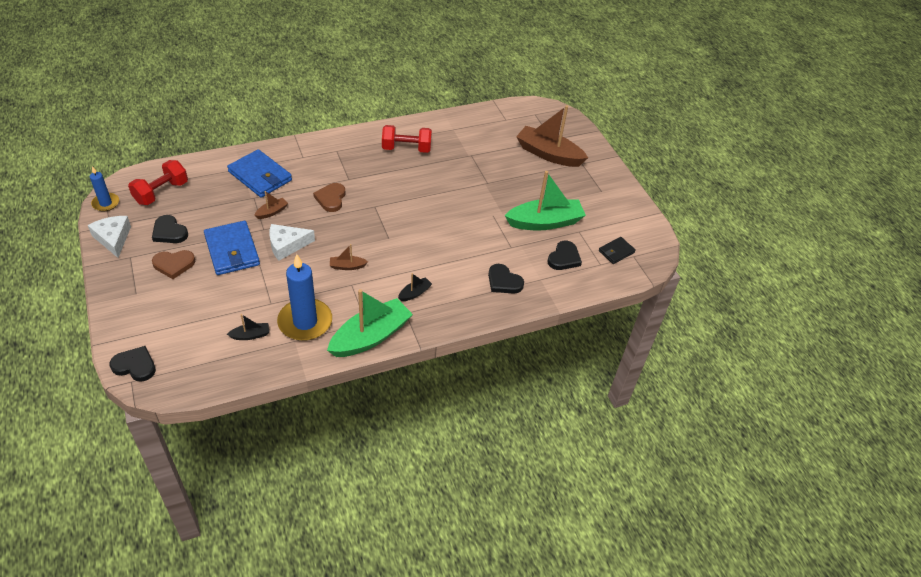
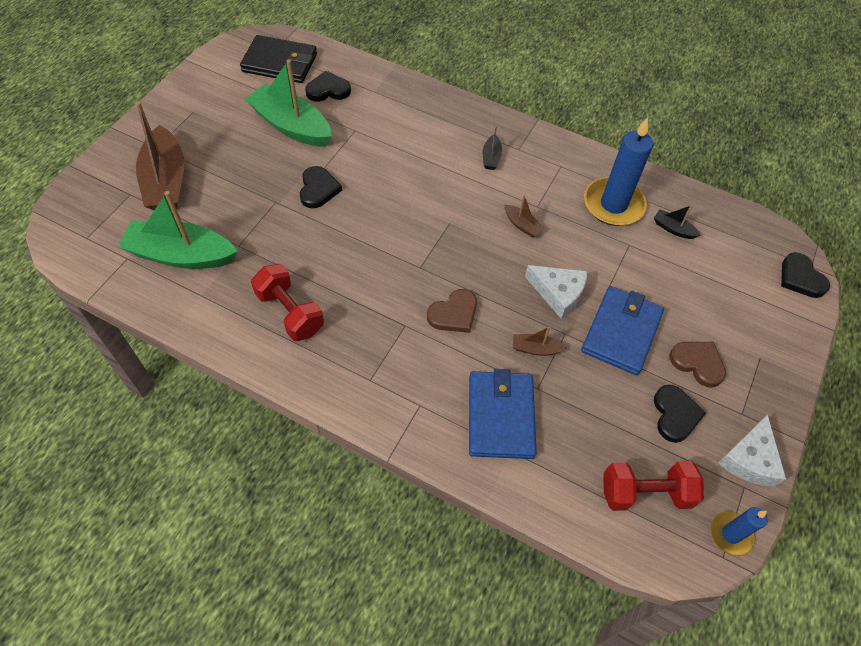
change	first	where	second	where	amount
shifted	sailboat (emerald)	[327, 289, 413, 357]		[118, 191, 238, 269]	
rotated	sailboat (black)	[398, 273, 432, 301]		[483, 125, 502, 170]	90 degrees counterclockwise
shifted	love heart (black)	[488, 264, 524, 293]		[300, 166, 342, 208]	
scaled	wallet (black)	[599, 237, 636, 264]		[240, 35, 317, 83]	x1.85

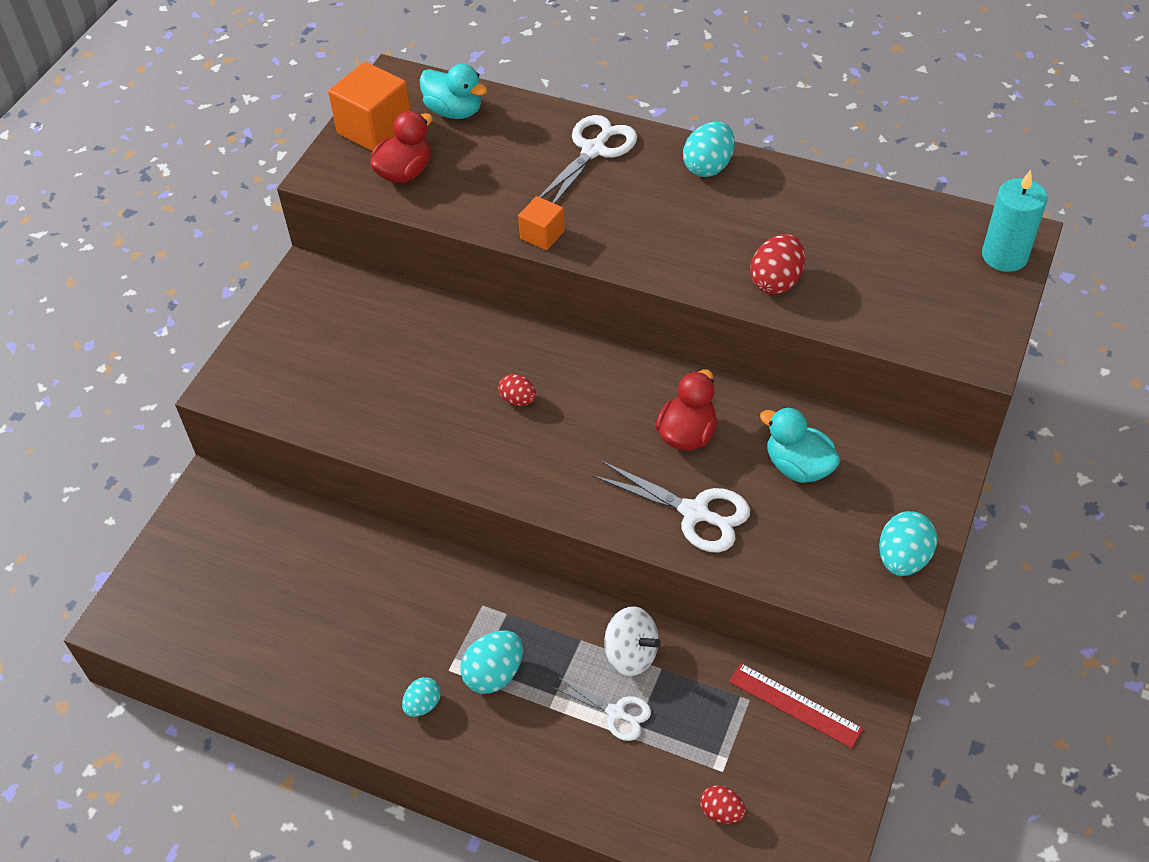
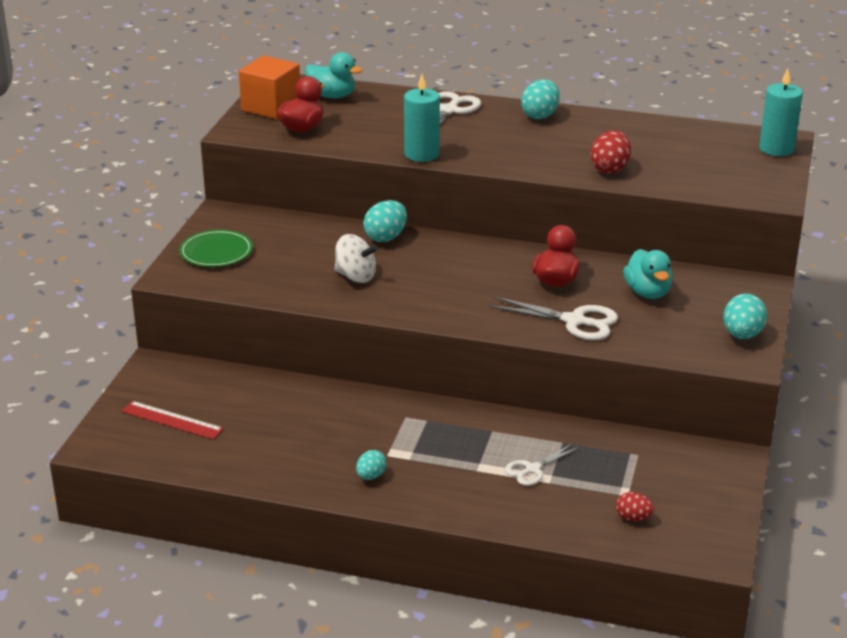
change	first	where	second	where	amount
shifted	egg shape (teal)	[460, 631, 523, 694]		[363, 200, 407, 242]	
gone	egg shape (red)	[498, 374, 536, 406]			
swapped	solid cube (bright orange)	[518, 196, 565, 250]	wax candle (teal)	[404, 74, 440, 162]	
rotated	scissors (snow-white)	[552, 677, 651, 741]		[505, 444, 579, 486]	120 degrees clockwise
shifted	whirligig (snow-white)	[604, 606, 661, 676]		[334, 234, 378, 283]	
shifted	ruler (red)	[729, 663, 863, 748]		[121, 401, 224, 440]	
rotated	duck (teal)	[760, 407, 841, 483]		[623, 249, 673, 299]	135 degrees counterclockwise
new			plate (emerald)	[179, 230, 253, 267]	

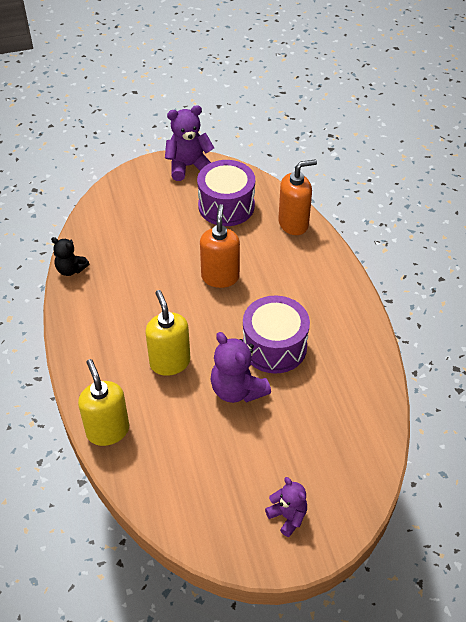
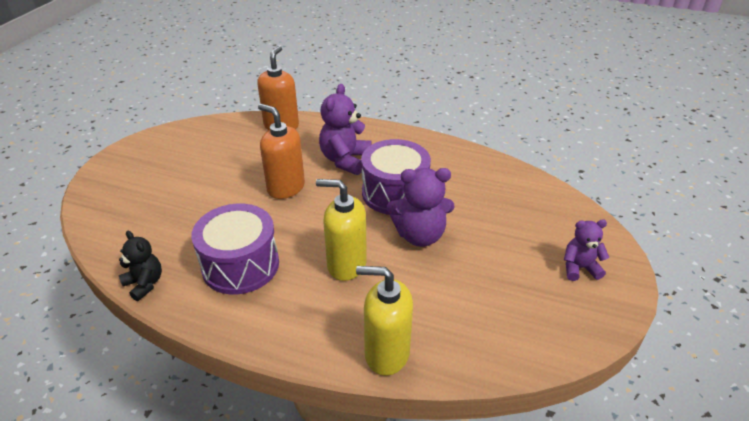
change	first	where	second	where	amount
rotated	teddy bear (black)	[51, 237, 89, 276]		[119, 231, 162, 301]	105 degrees counterclockwise
shifted	teddy bear (violet)	[165, 105, 214, 181]		[319, 84, 372, 175]	
shifted	toy drum (violet)	[197, 160, 255, 226]		[191, 204, 279, 295]	

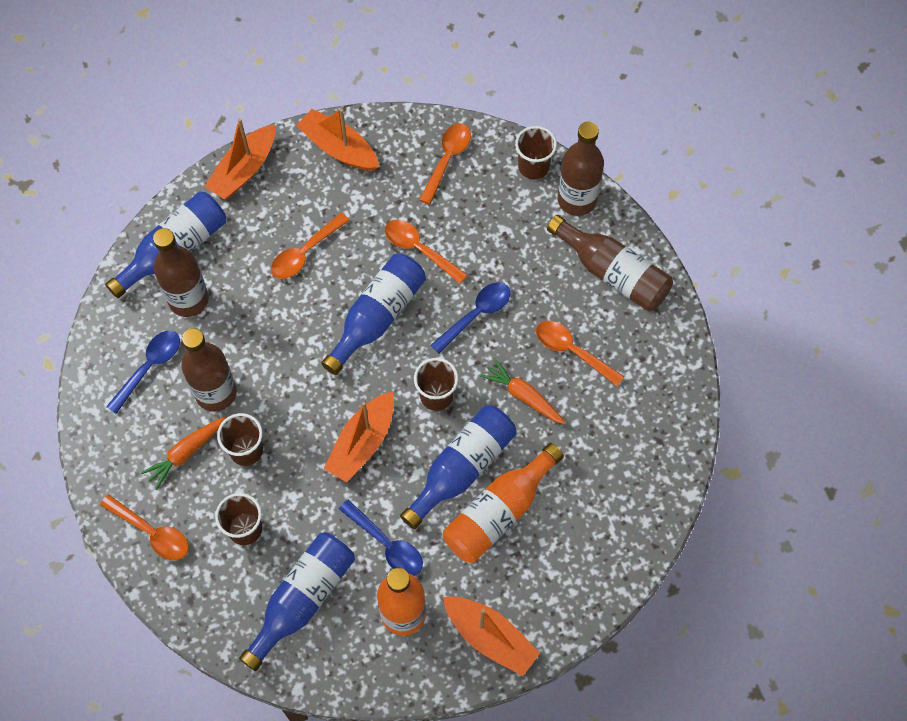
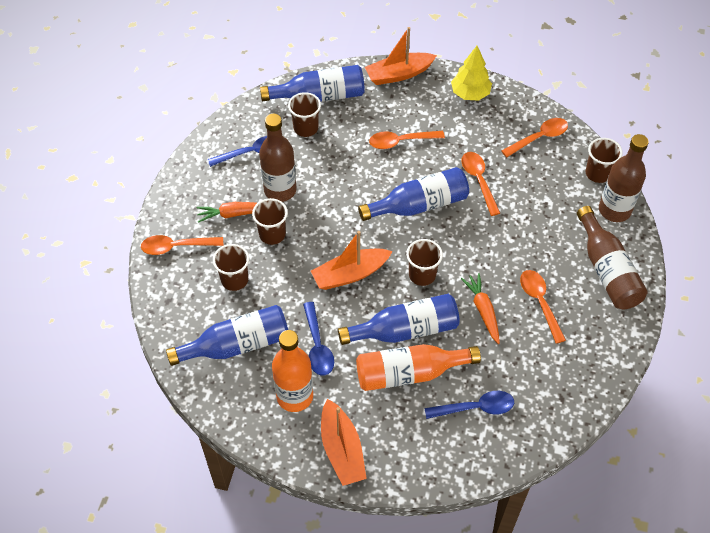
change	first	where	second	where	amount
rotated	tablespoon (bright orange)	[100, 494, 189, 560]		[141, 235, 223, 255]	105 degrees clockwise
swapped	bottle (brown)	[153, 228, 209, 317]	tumbler (brown)	[288, 92, 321, 137]	
swapped	sailboat (bright orange)	[296, 109, 379, 171]	toy tree (golden)	[451, 46, 492, 101]	
shifted	tablespoon (blue)	[431, 282, 511, 354]		[425, 391, 514, 419]	

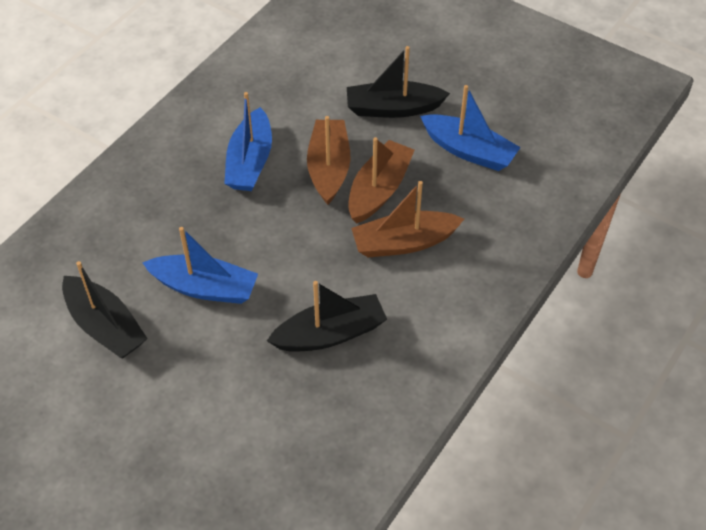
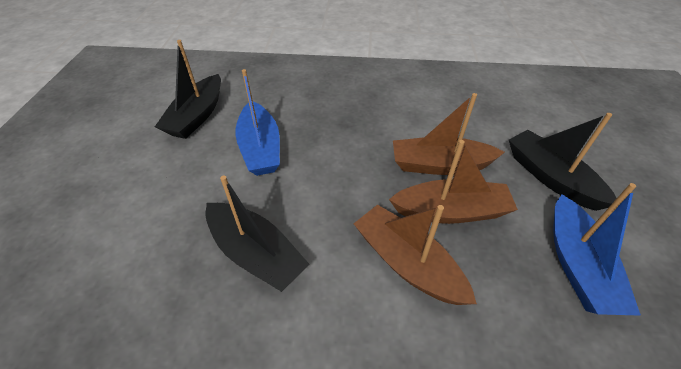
change	first	where	second	where	amount
gone	sailboat (blue)	[224, 92, 272, 191]			
rotated	sailboat (brown)	[307, 116, 351, 205]		[393, 93, 505, 175]	150 degrees counterclockwise

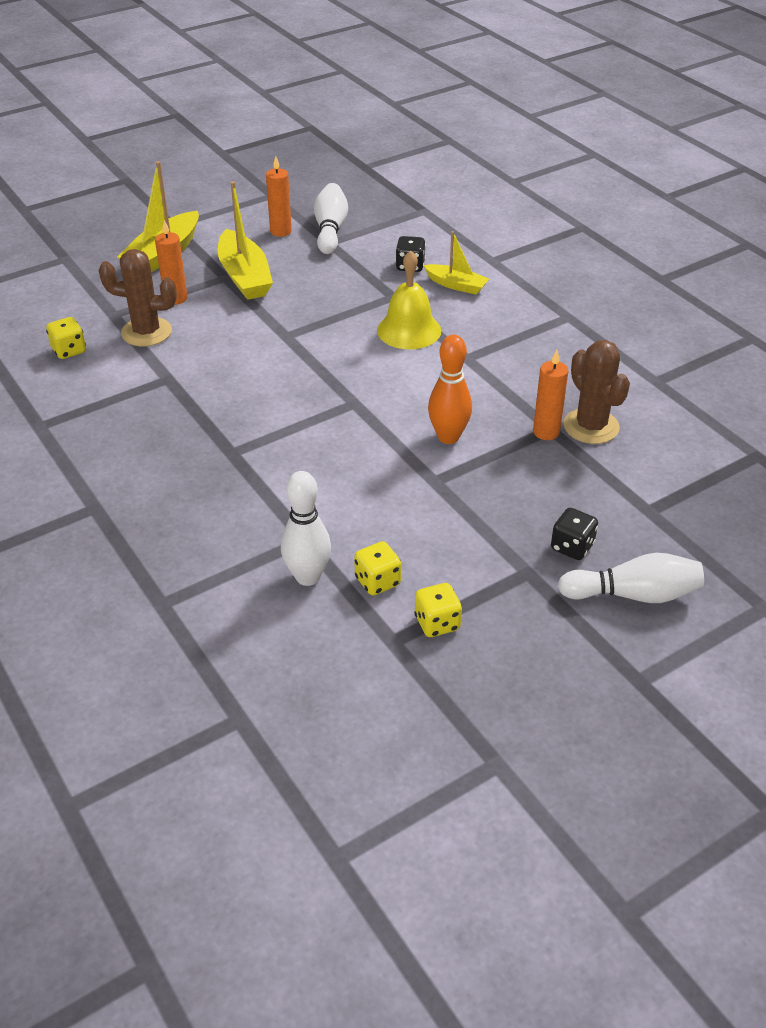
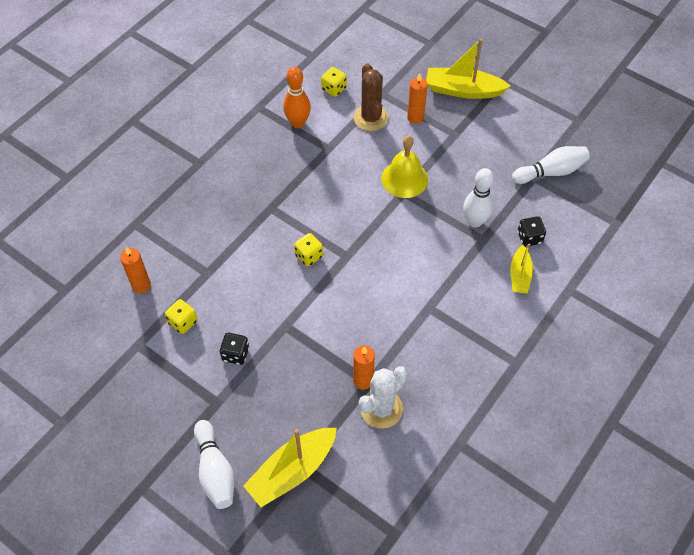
change	first	where	second	where	amount
shifted	sailboat (golden)	[218, 181, 273, 300]		[243, 428, 337, 507]	
shifted	wax candle (bright orange)	[266, 156, 292, 237]		[120, 247, 151, 293]	
shifted	skittle (snow-white)	[281, 471, 331, 586]		[463, 168, 494, 227]	
shifted	school bell (golden)	[377, 250, 441, 349]		[381, 136, 428, 198]	
shifted	dice (golden)	[414, 583, 462, 637]		[294, 233, 323, 266]	
shifted	skittle (bright orange)	[428, 335, 472, 444]		[283, 67, 311, 128]	
shifted	dice (black)	[551, 508, 598, 560]		[219, 333, 249, 365]	
repainted	prickly plant (brown)	[563, 340, 630, 444]	prickly plant (snow-white)	[359, 366, 408, 429]	

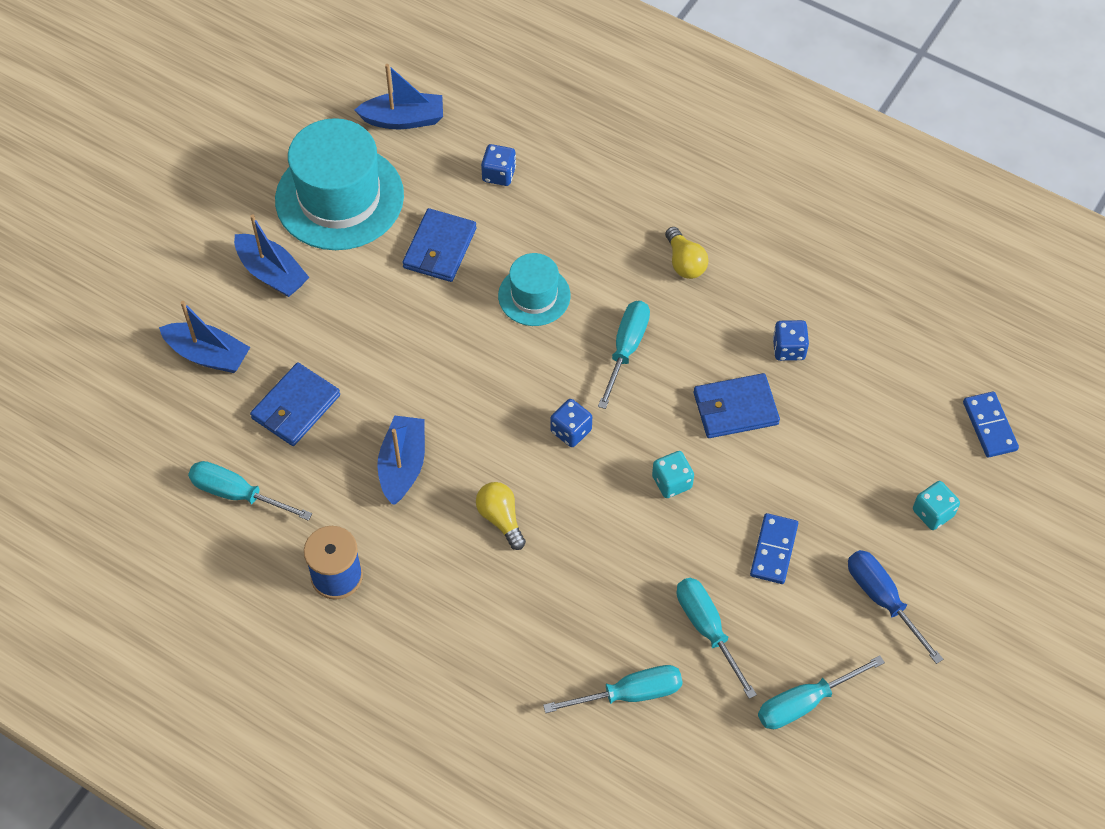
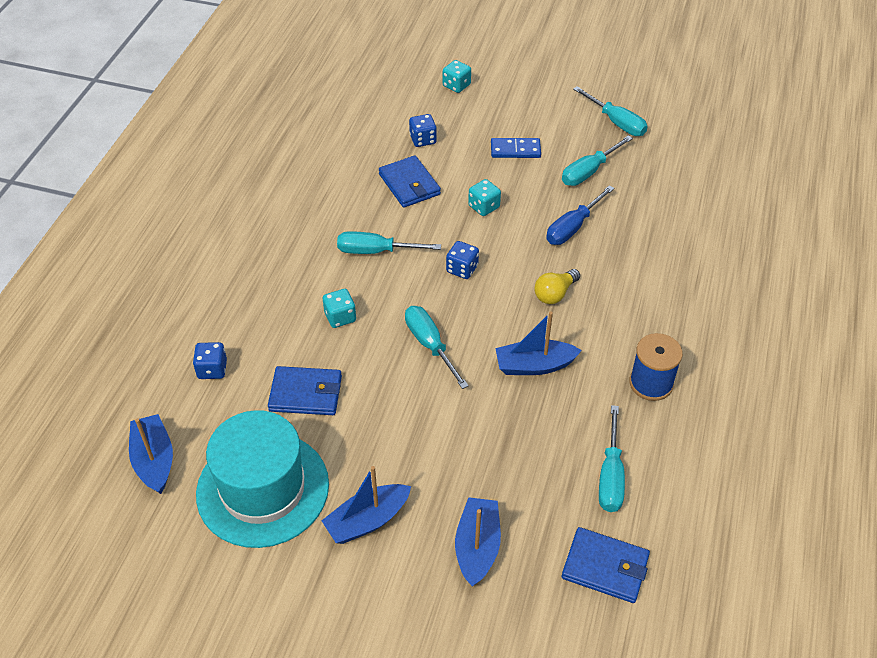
change	first	where	second	where	amount
rotated	sailboat (blue)	[234, 214, 309, 297]		[321, 466, 411, 544]	150 degrees counterclockwise
shifted	wallet (blue)	[250, 362, 340, 446]		[562, 527, 650, 603]	
swapped	top hat (teal)	[498, 253, 571, 326]	dice (teal)	[323, 289, 356, 328]	
shifted	flat screwdriver (teal)	[543, 665, 683, 713]		[405, 306, 469, 389]	
gone	lightbulb (golden)	[665, 227, 709, 279]			
shifted	dice (blue)	[773, 320, 809, 361]		[409, 114, 437, 147]	
shifted	flat screwdriver (blue)	[848, 550, 943, 664]		[546, 185, 614, 245]	
gone	domino piece (blue)	[963, 391, 1019, 458]			

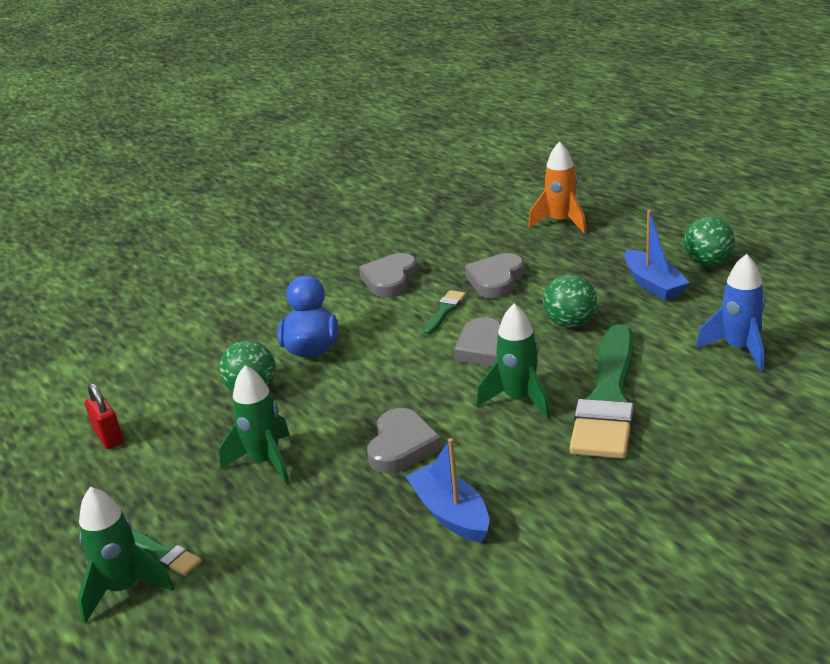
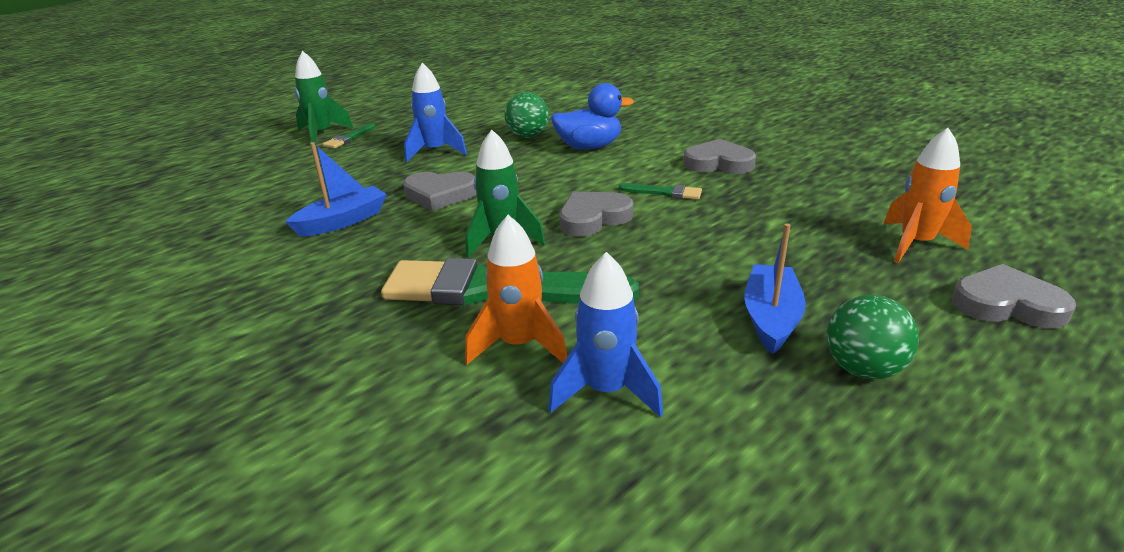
change	first	where	second	where	amount
gone	small lock (red)	[85, 382, 123, 449]			
repainted	spaceship (emerald)	[219, 365, 290, 485]	spaceship (blue)	[404, 63, 467, 162]	
shifted	love heart (grey)	[465, 253, 525, 299]		[952, 264, 1076, 329]	
gone	ball (emerald)	[543, 274, 597, 328]			
rotated	sailboat (blue)	[624, 210, 690, 301]		[744, 224, 806, 354]	135 degrees clockwise
new			spaceship (bright orange)	[465, 215, 567, 364]	

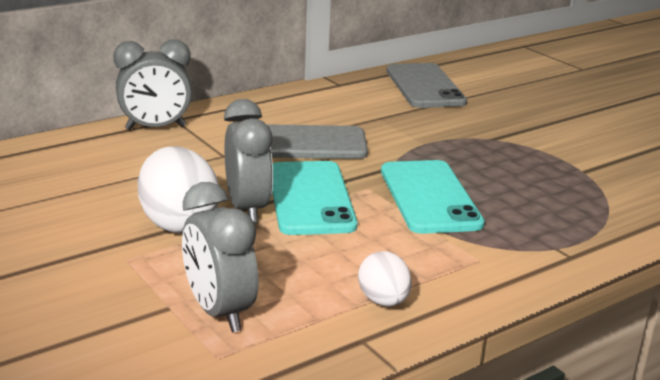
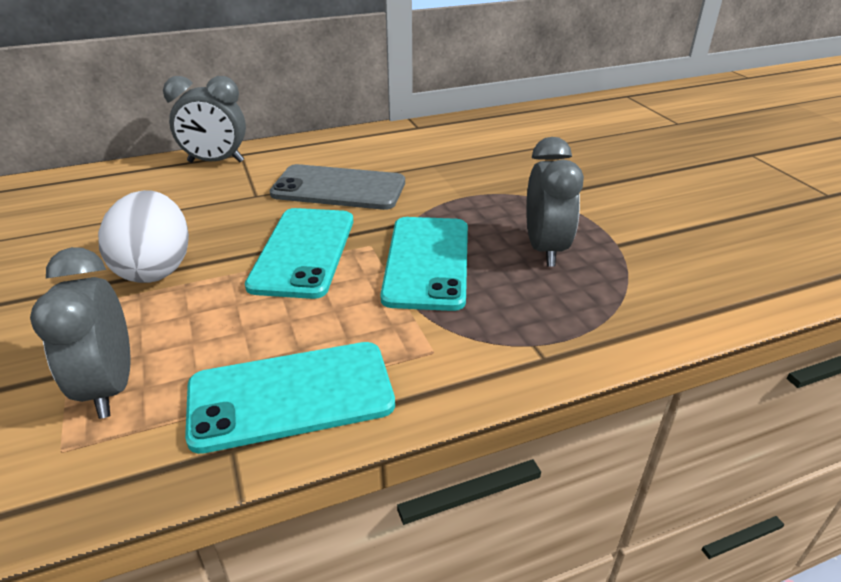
change	first	where	second	where	amount
shifted	bedside clock (grey)	[224, 99, 273, 223]		[526, 137, 584, 266]	
swapped	egg shape (snow-white)	[358, 251, 412, 306]	smartphone (teal)	[185, 342, 395, 454]	
gone	smartphone (grey)	[386, 63, 467, 108]			

